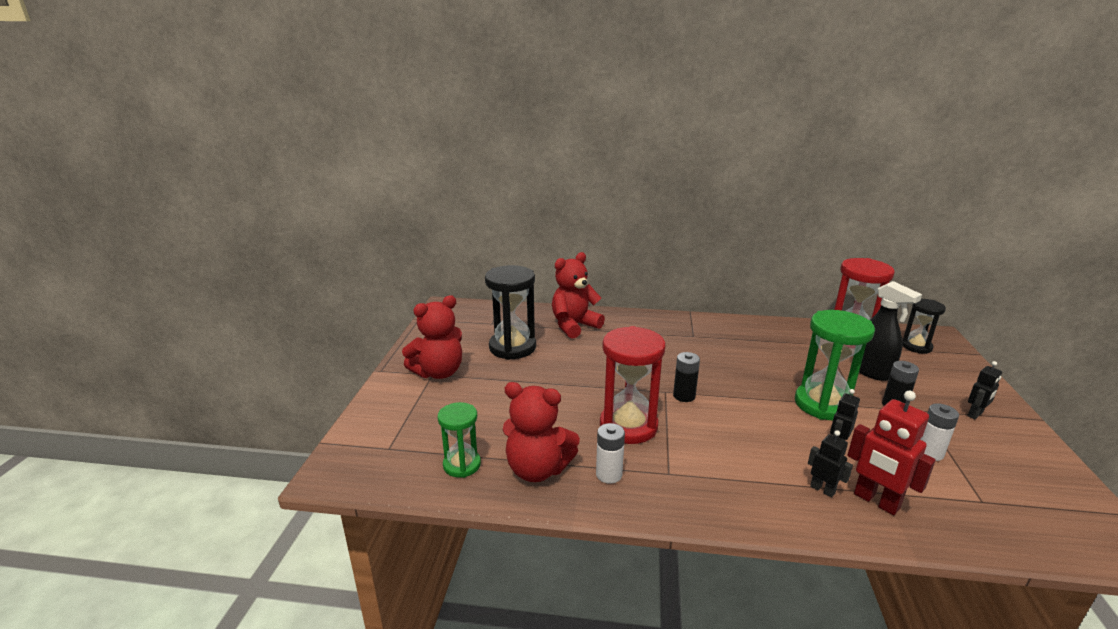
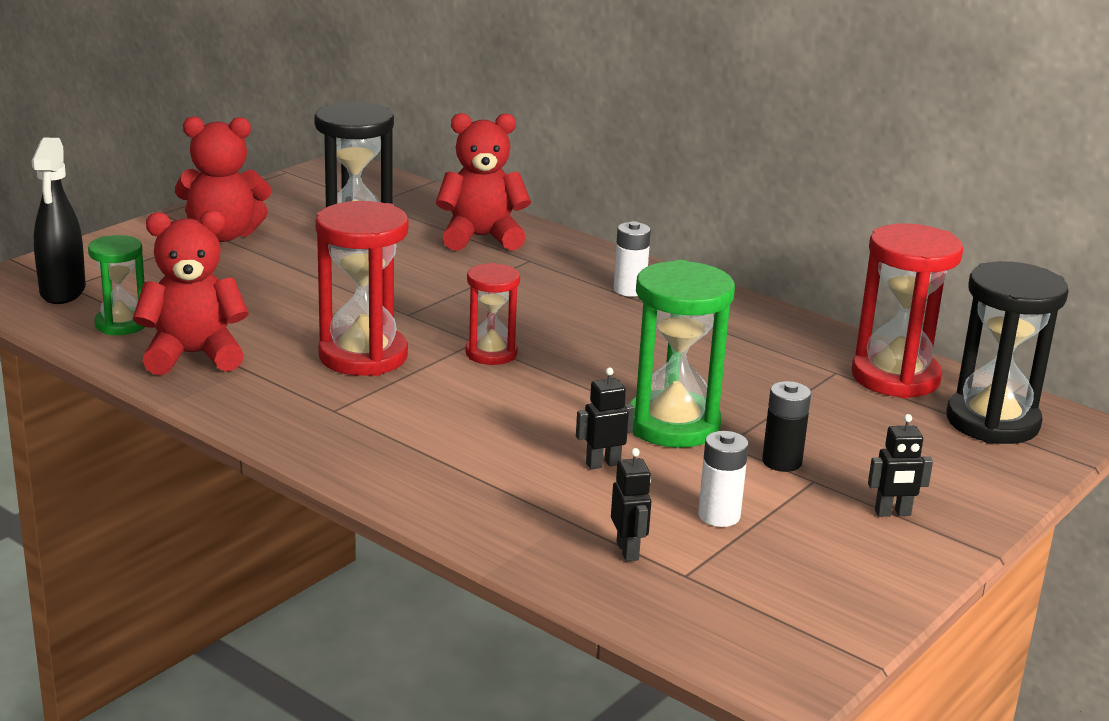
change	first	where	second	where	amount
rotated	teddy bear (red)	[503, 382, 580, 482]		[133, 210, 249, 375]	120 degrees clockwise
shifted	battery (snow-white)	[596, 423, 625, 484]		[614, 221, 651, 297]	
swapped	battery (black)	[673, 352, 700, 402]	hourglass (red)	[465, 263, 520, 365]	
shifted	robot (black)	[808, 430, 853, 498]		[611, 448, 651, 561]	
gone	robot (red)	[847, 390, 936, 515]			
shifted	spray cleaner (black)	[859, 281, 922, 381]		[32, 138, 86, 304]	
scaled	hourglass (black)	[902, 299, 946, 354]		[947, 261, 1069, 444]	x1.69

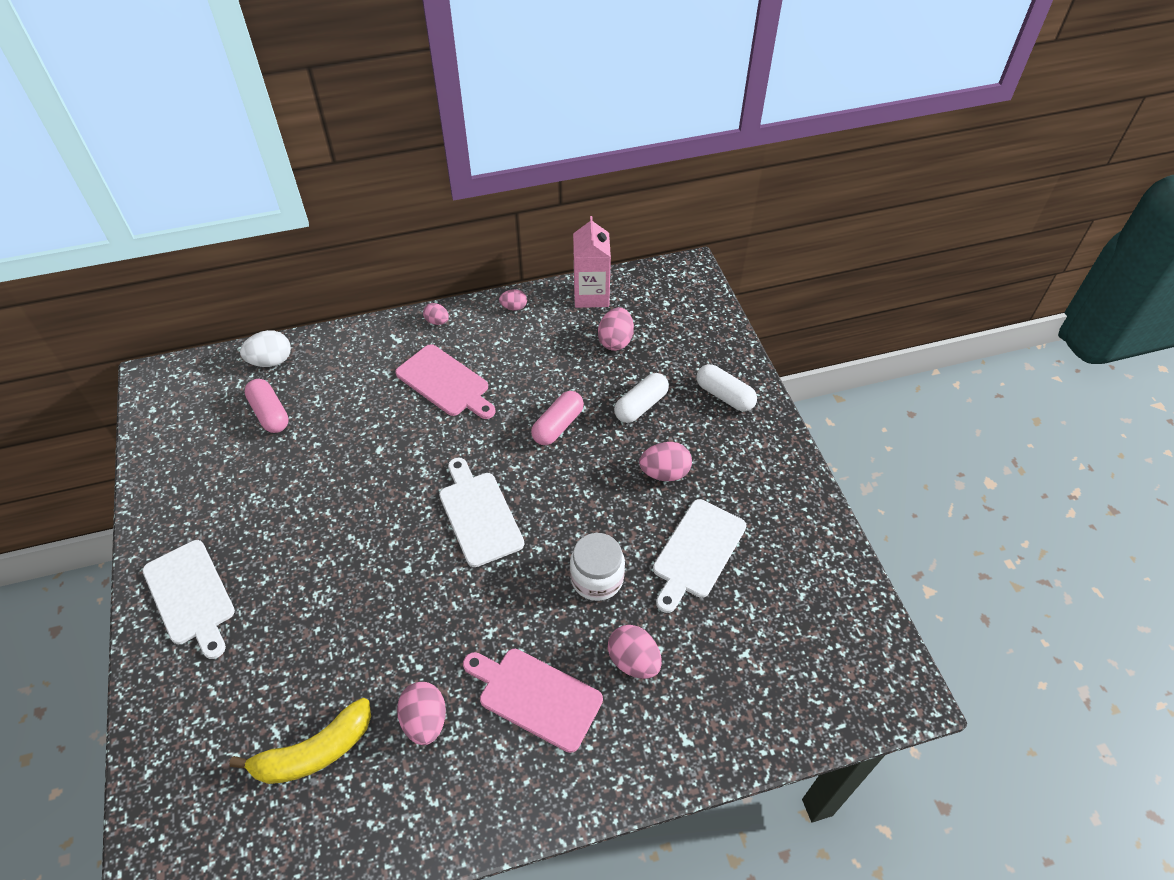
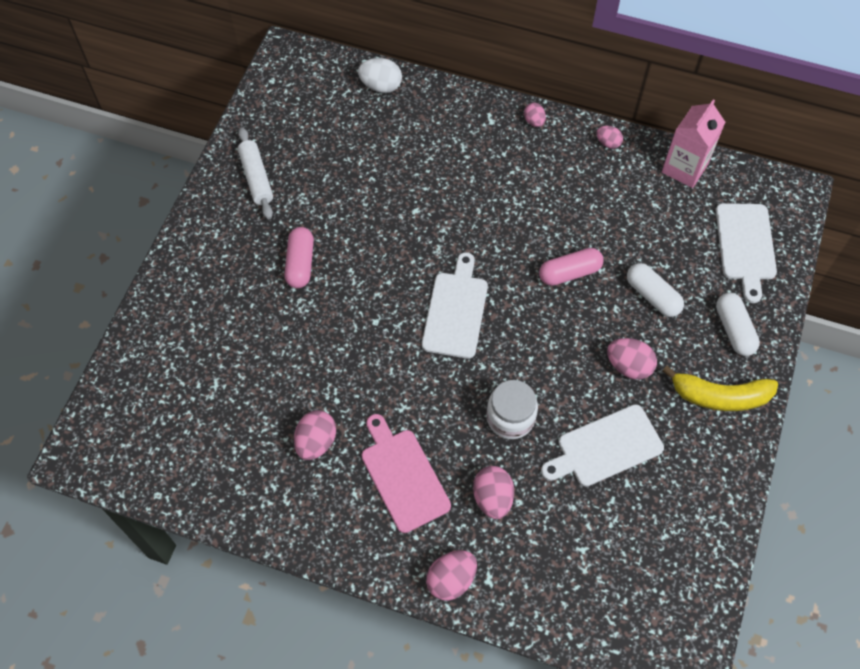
change	first	where	second	where	amount
shifted	bread board (snow-white)	[142, 540, 235, 659]		[716, 203, 777, 303]	
shifted	banana fruit (golden)	[229, 698, 371, 784]		[663, 366, 778, 411]	
shifted	pill shape (pink)	[245, 379, 289, 433]		[284, 227, 314, 288]	
gone	bread board (pink)	[395, 344, 496, 419]			
shifted	egg shape (pink)	[598, 307, 634, 351]		[426, 550, 477, 601]	
rotated	pill shape (snow-white)	[614, 373, 669, 423]		[627, 263, 684, 317]	60 degrees clockwise
new			rolling pin (snow-white)	[238, 127, 273, 219]	

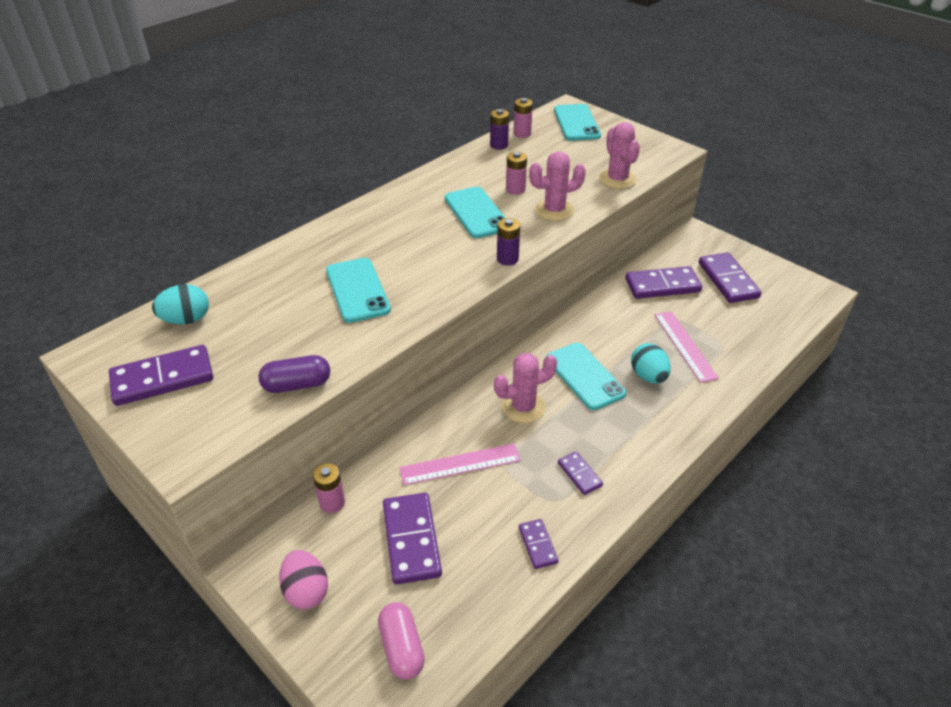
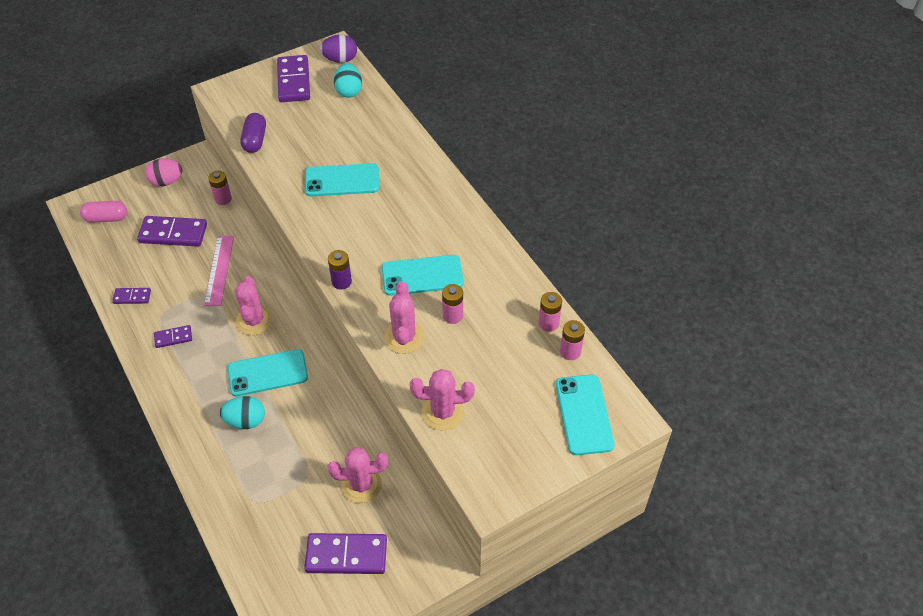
change	first	where	second	where	amount
repainted	battery (violet)	[490, 109, 509, 150]	battery (pink)	[538, 292, 562, 332]	
rotated	smartphone (teal)	[554, 104, 601, 141]		[556, 374, 614, 455]	75 degrees clockwise
swapped	domino piece (violet)	[625, 266, 702, 299]	prickly plant (pink)	[328, 447, 388, 503]	
gone	ruler (pink)	[655, 311, 719, 383]			
new			egg shape (violet)	[320, 35, 357, 63]	

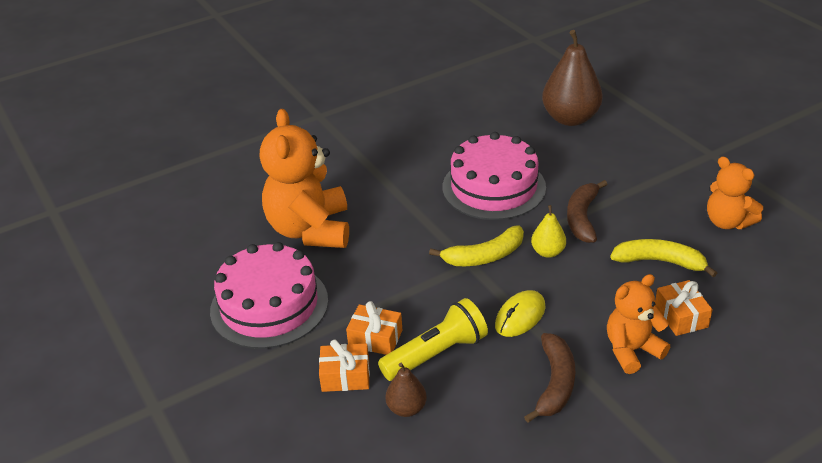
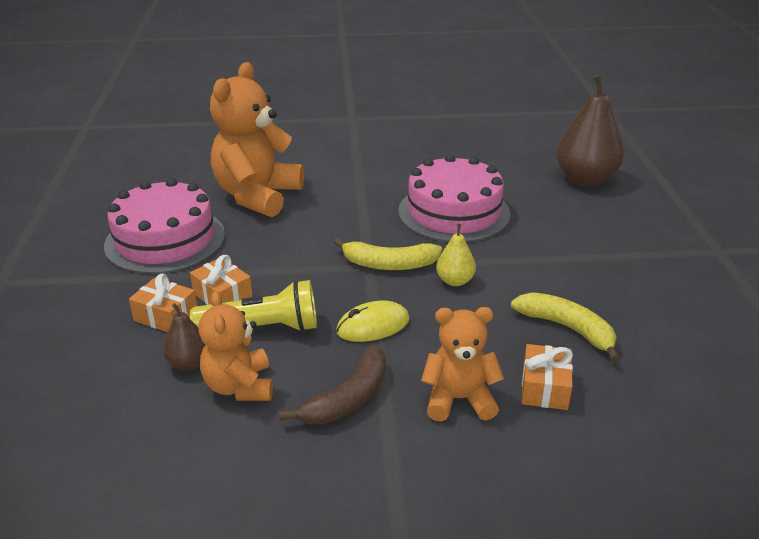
change	first	where	second	where	amount
gone	banana fruit (brown)	[567, 180, 607, 243]			
shifted	teddy bear (bright orange)	[707, 156, 763, 229]		[198, 291, 273, 401]	

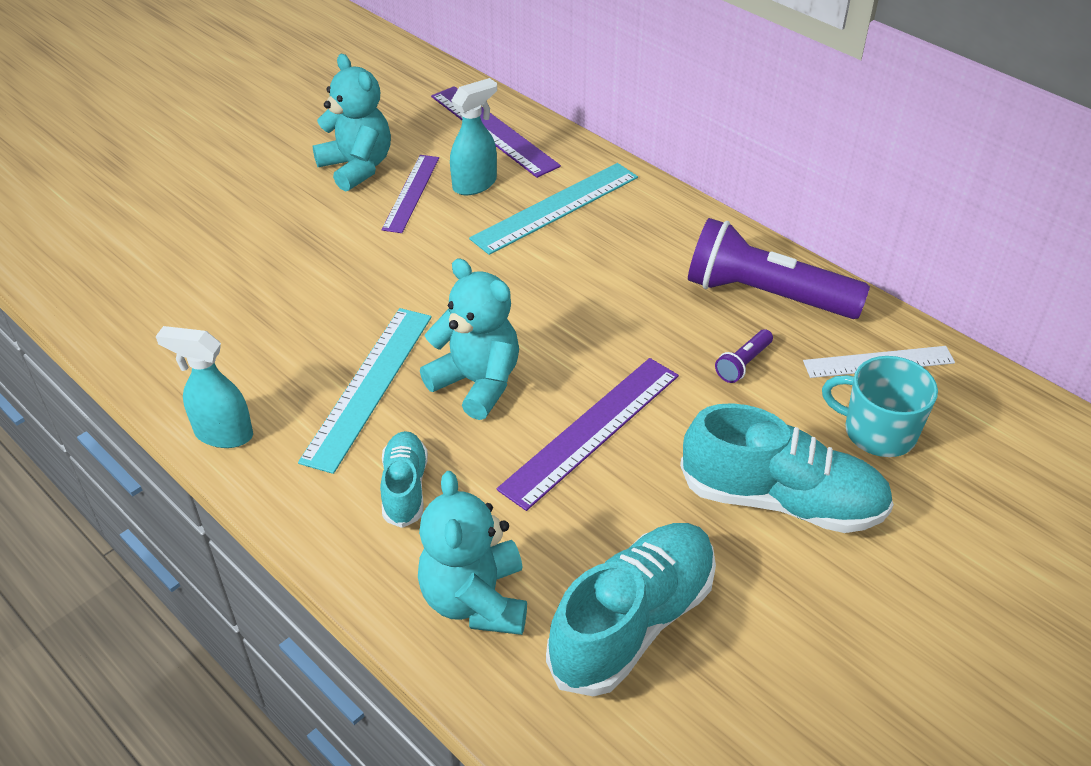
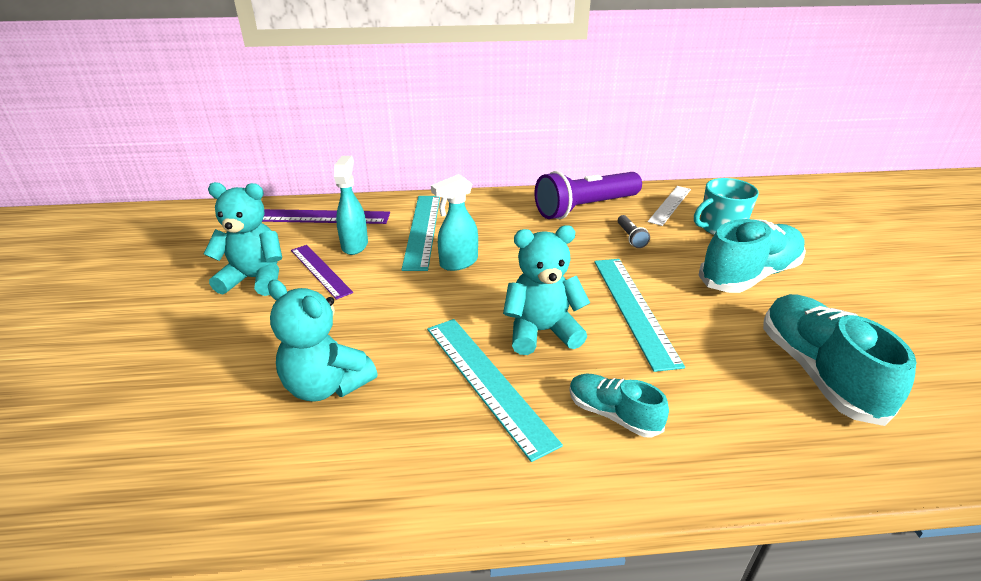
change	first	where	second	where	amount
shifted	spray cleaner (teal)	[156, 326, 253, 448]		[431, 174, 478, 271]	
shifted	teddy bear (teal)	[418, 471, 527, 635]		[268, 280, 378, 402]	
repainted	ruler (violet)	[497, 358, 679, 511]	ruler (teal)	[594, 259, 685, 372]	
repainted	flashlight (violet)	[715, 329, 773, 383]	flashlight (grey)	[618, 215, 650, 248]	

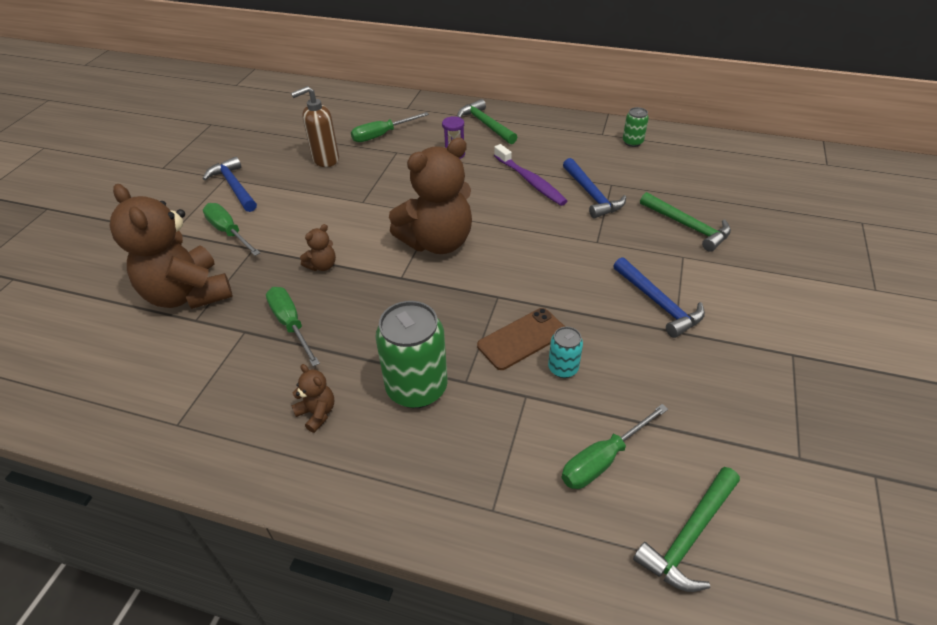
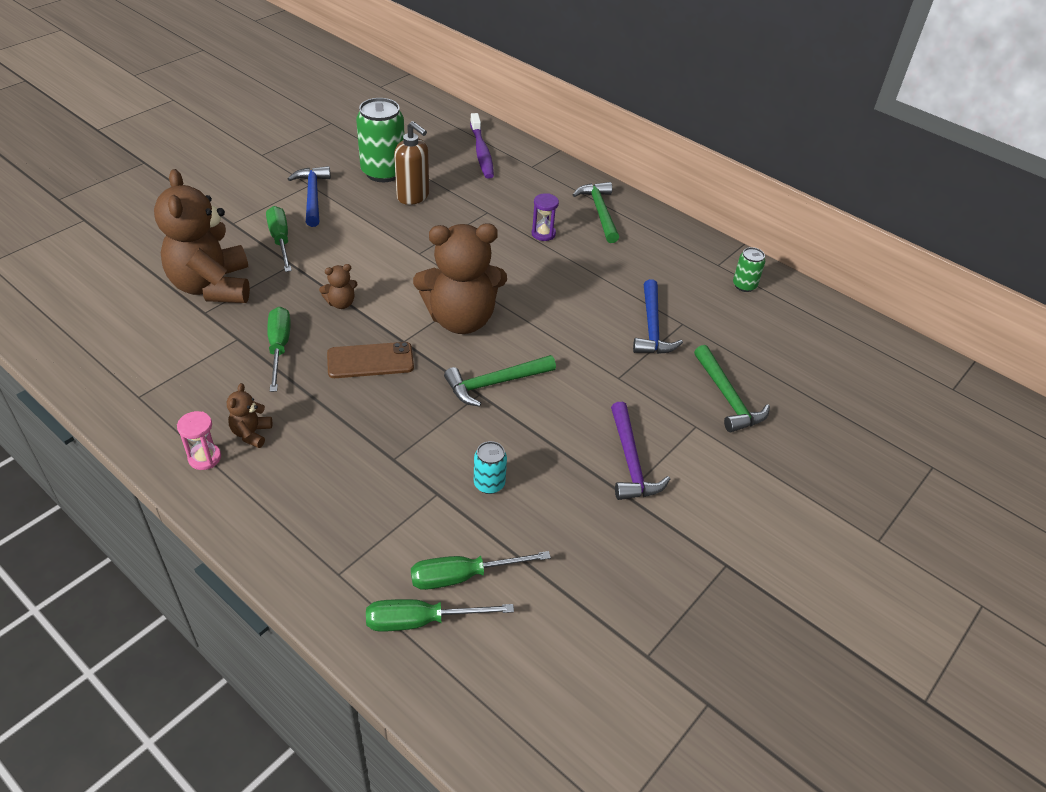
change	first	where	second	where	amount
rotated	soap pump (brown)	[291, 86, 339, 167]		[394, 121, 429, 205]	135 degrees counterclockwise
rotated	teddy bear (brown)	[291, 364, 334, 433]		[227, 383, 272, 448]	150 degrees counterclockwise
shifted	flat screwdriver (emerald)	[351, 112, 429, 142]		[366, 599, 514, 632]	
shifted	tin (emerald)	[375, 301, 447, 408]		[356, 98, 405, 182]	
shifted	smartphone (brown)	[477, 308, 565, 370]		[327, 342, 414, 378]	
shifted	dental brush (violet)	[494, 144, 567, 206]		[470, 113, 494, 179]	
repainted	hammer (blue)	[613, 257, 705, 338]	hammer (violet)	[611, 402, 670, 500]	
shifted	hammer (emerald)	[633, 467, 740, 592]		[444, 355, 556, 407]	
new			hourglass (pink)	[177, 411, 221, 470]	

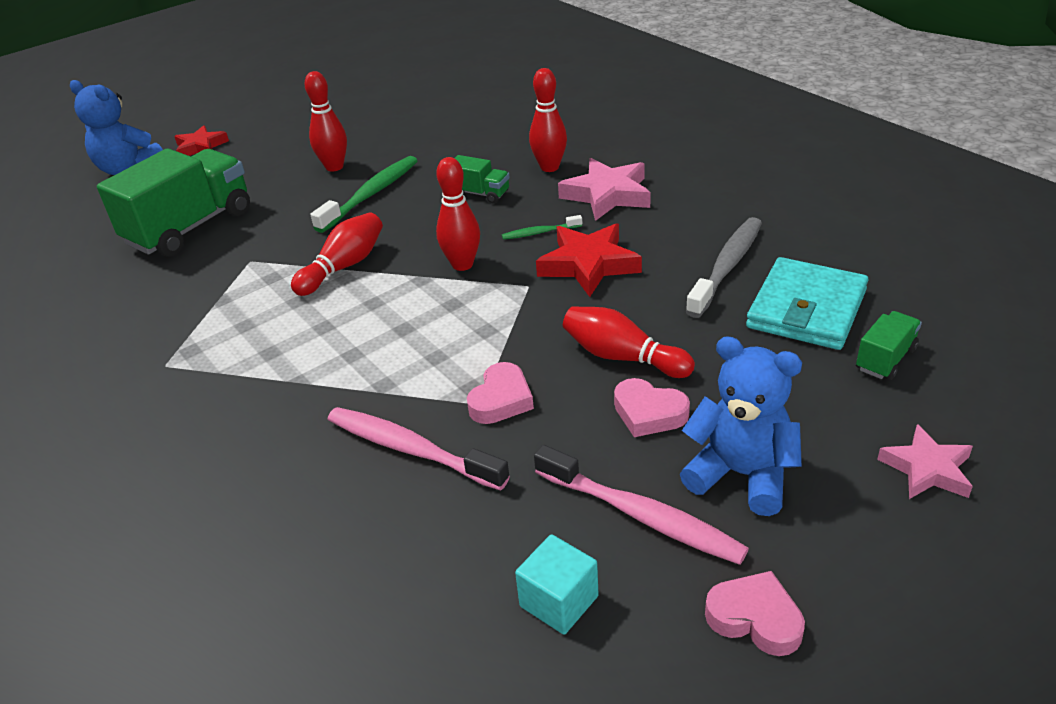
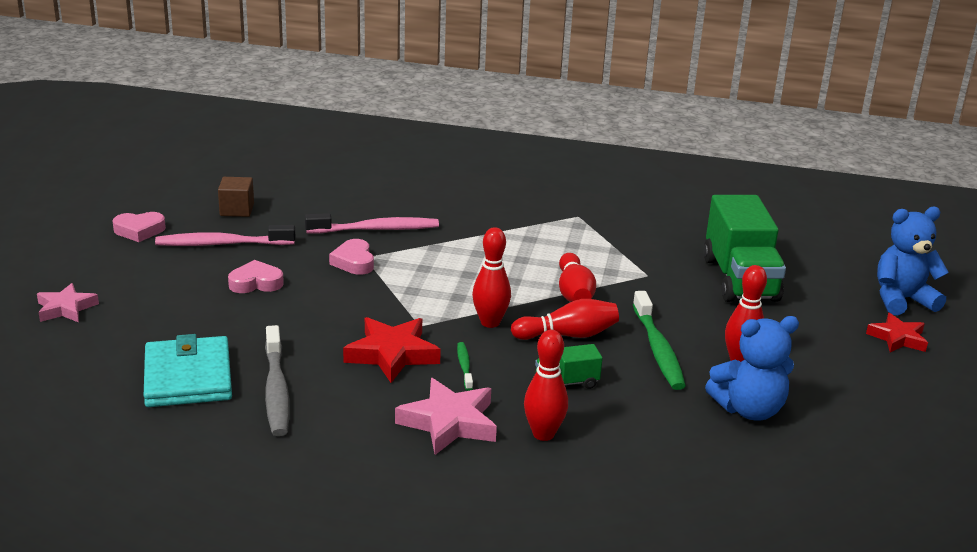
change	first	where	second	where	amount
rotated	dental brush (emerald)	[502, 215, 582, 240]		[457, 342, 473, 391]	45 degrees counterclockwise
repainted	solid cube (teal)	[515, 534, 598, 635]	solid cube (brown)	[218, 177, 254, 217]	
shifted	skittle (red)	[563, 306, 695, 378]		[511, 299, 619, 340]	
shifted	teddy bear (blue)	[680, 336, 802, 516]		[705, 316, 799, 421]	
gone	lorry (emerald)	[856, 311, 922, 380]			

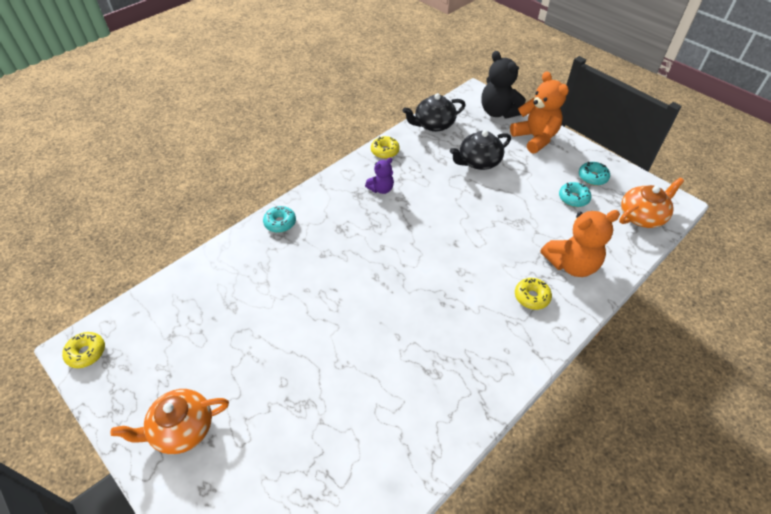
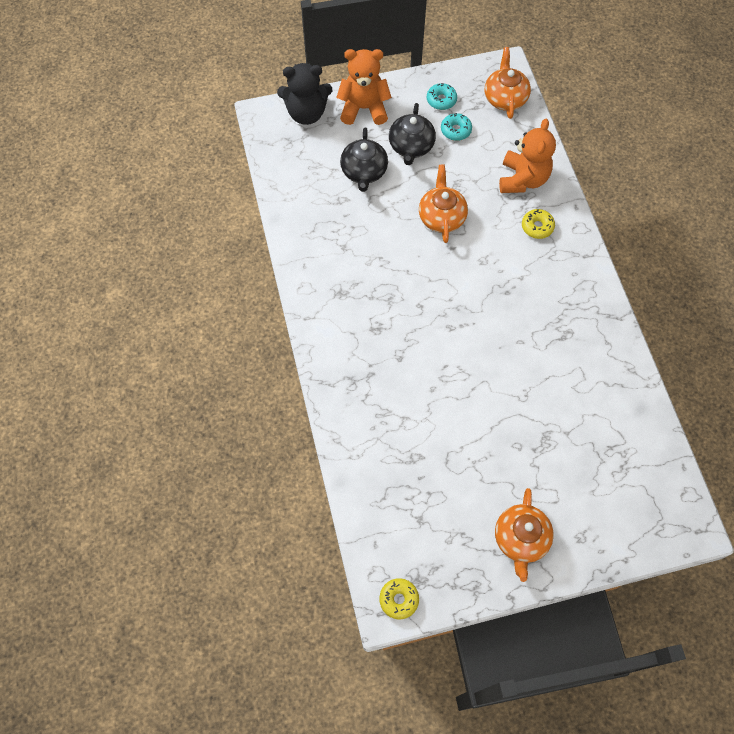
change	first	where	second	where	amount
gone	doughnut (teal)	[263, 206, 296, 233]			
gone	teddy bear (violet)	[365, 157, 394, 194]			
gone	doughnut (golden)	[371, 136, 400, 159]			
shifted	teapot (black)	[403, 93, 466, 132]		[389, 103, 436, 165]	
new			teapot (bright orange)	[419, 165, 468, 243]	

